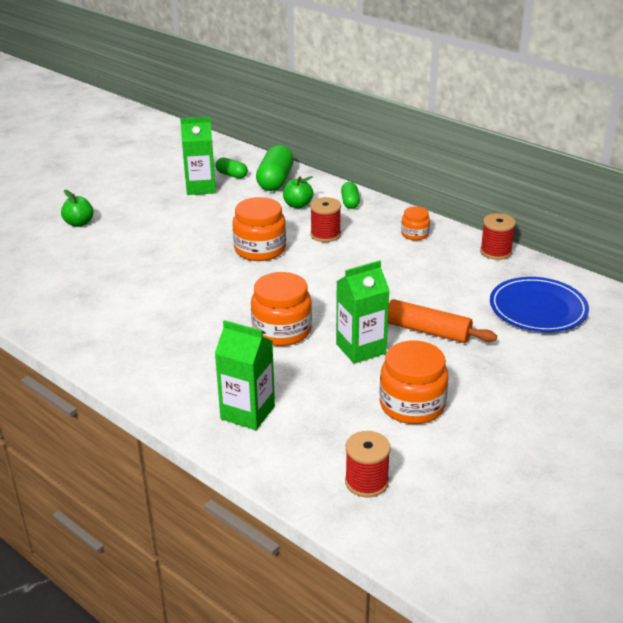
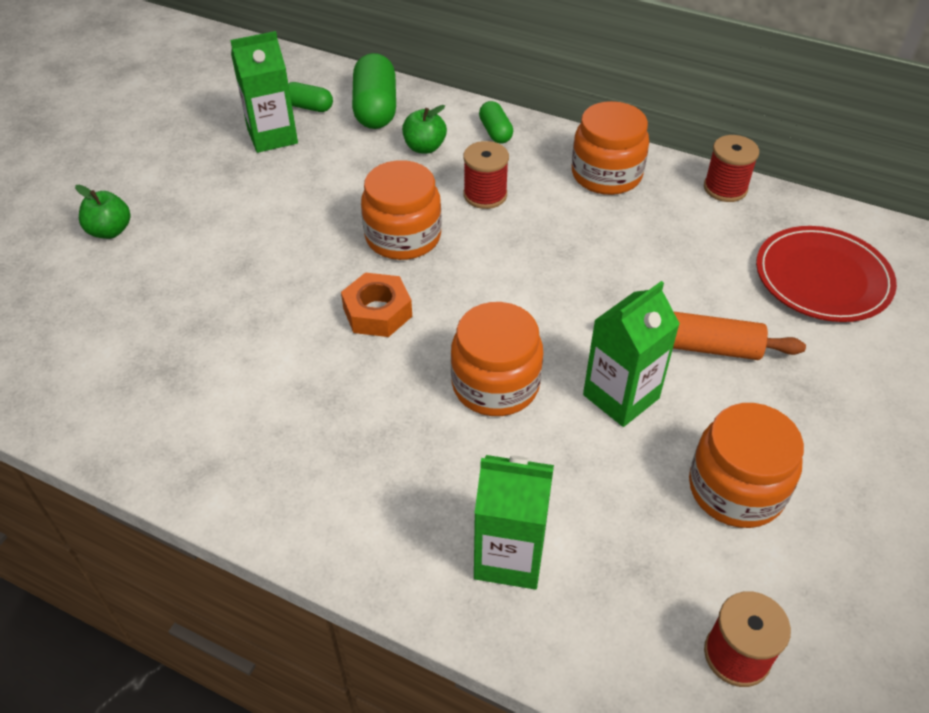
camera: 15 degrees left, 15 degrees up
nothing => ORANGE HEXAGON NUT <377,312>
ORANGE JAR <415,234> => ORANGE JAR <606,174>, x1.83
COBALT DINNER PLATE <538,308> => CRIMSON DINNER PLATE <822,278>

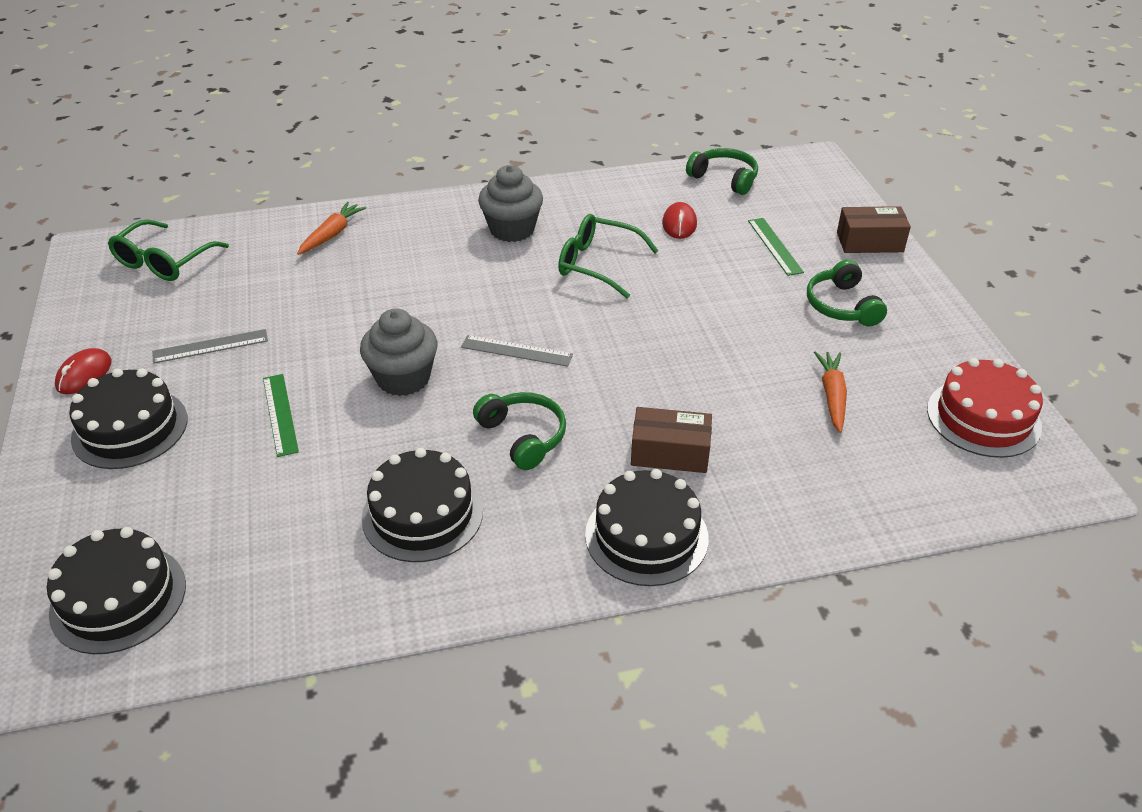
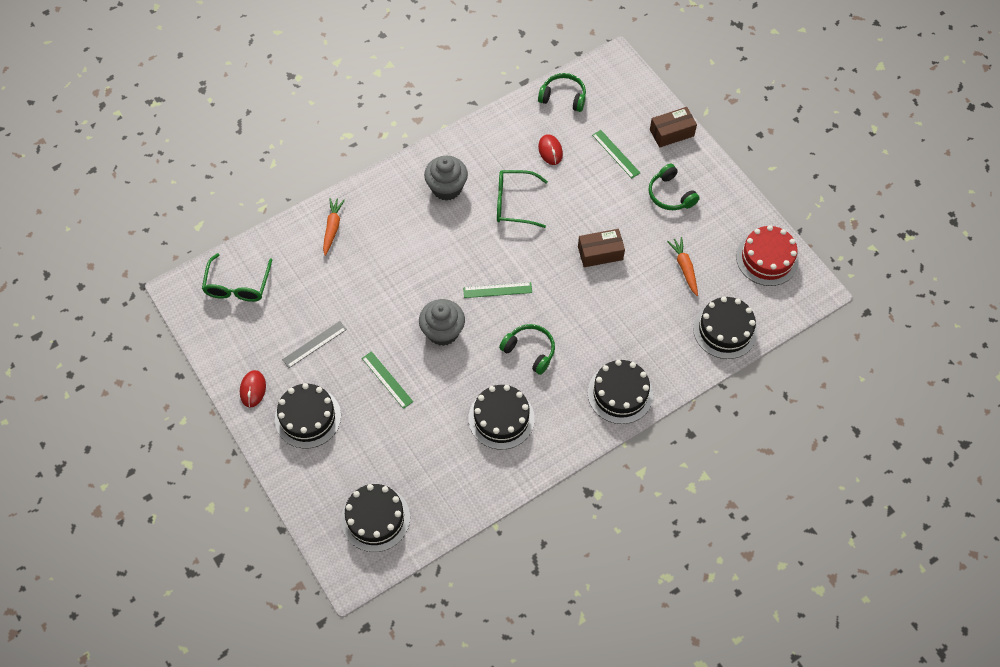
camera: 20 degrees left, 20 degrees up
GREY STRAIGHTEDGE <516,351> => GREEN STRAIGHTEDGE <497,290>
RUSSET PACKAGE <670,453> => RUSSET PACKAGE <600,253>, move
nothing => JET-BLACK GATEAU <725,330>

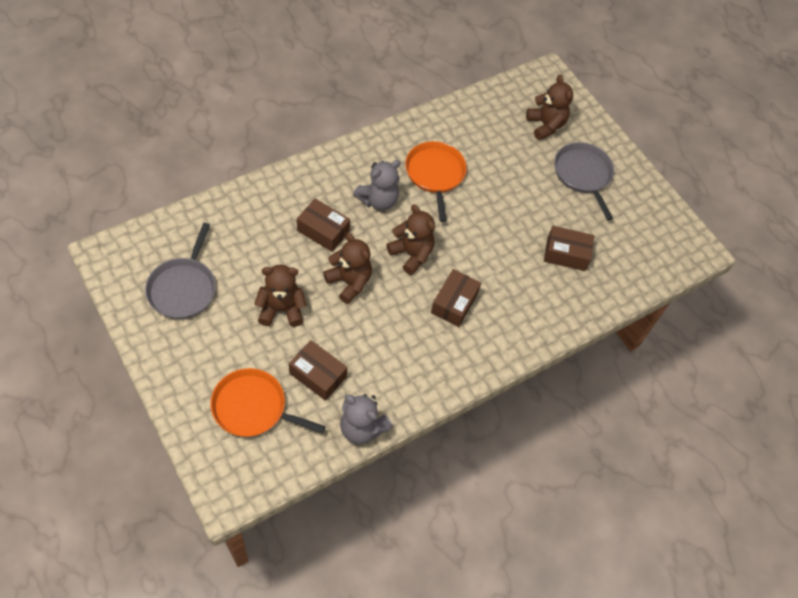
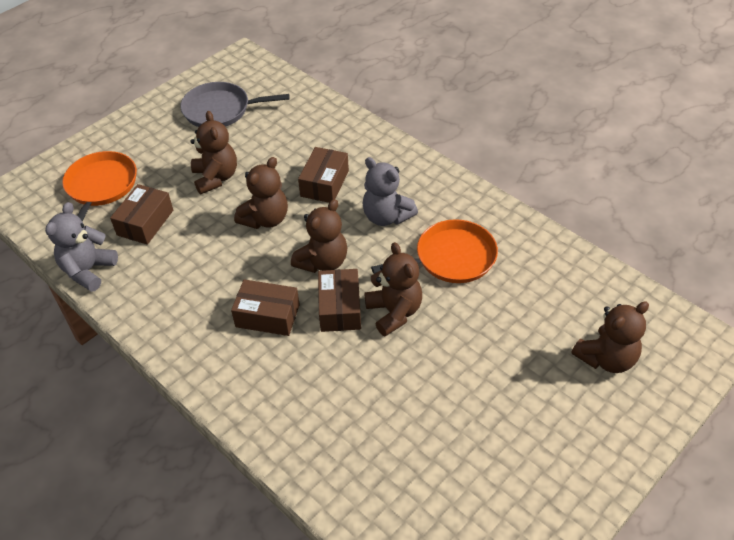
camera: 85 degrees right, 10 degrees down
RUSSET PACKAGE <566,254> => RUSSET PACKAGE <340,308>, move
nothing => RUSSET STUFFED BEAR <394,312>
GREY PAN <583,175> => nothing

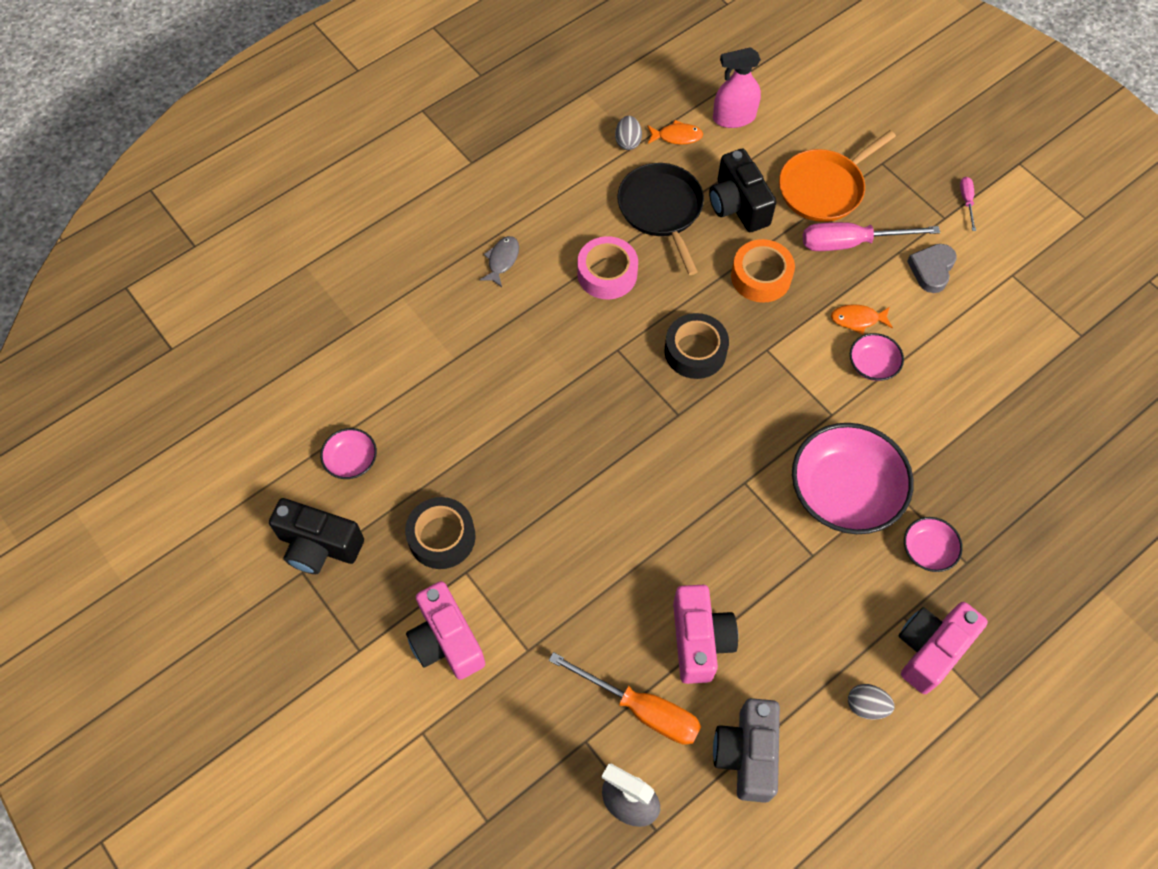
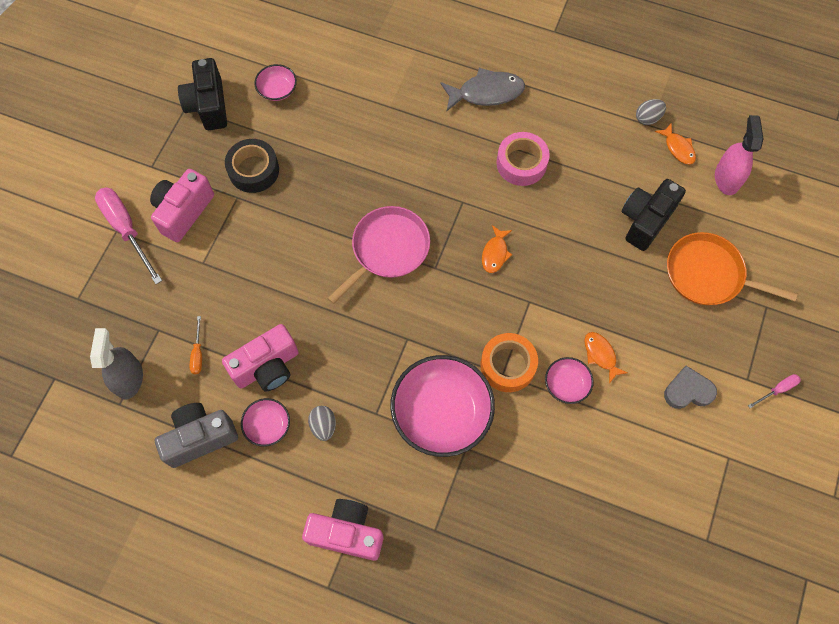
camera: 60 degrees right, 5 degrees up
PINK SCREWDRIVER <851,243> => PINK SCREWDRIVER <127,229>, move
ORANGE SCREWDRIVER <641,709> => ORANGE SCREWDRIVER <198,353>, x0.48
PINK DEEP DISH <927,550> => PINK DEEP DISH <268,425>, move
GREY EGG <866,705> => GREY EGG <323,426>, move
nothing => PINK PAN <387,249>
GREY FISH FIGURE <502,260> => GREY FISH FIGURE <486,93>, x1.72
ORANGE ROLL OF TAPE <761,276> => ORANGE ROLL OF TAPE <508,365>, move
JET-BLACK ROLL OF TAPE <695,351> => ORANGE FISH FIGURE <495,253>
PINK SPRAY CLEANER <734,117> => PINK SPRAY CLEANER <727,178>, 45 degrees clockwise
JET-BLACK PAN <661,210> => nothing

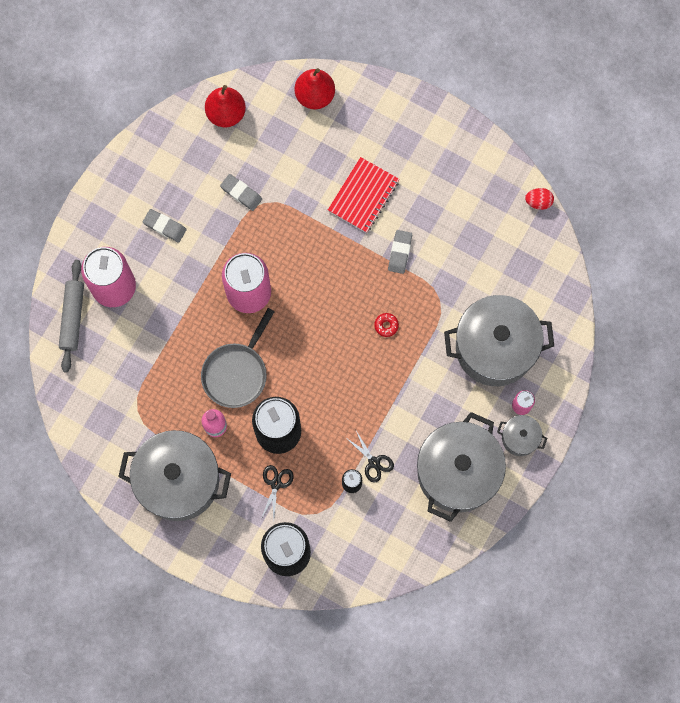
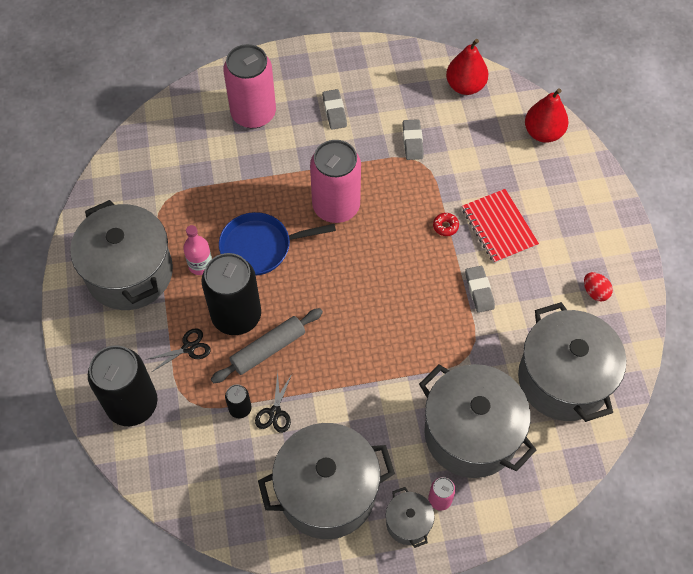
camera: 50 degrees right, 15 degrees down
GREY PASTRY ROLLER <72,318> => GREY PASTRY ROLLER <268,349>, move
GREY PAN <237,372> => COBALT PAN <261,247>
CRIMSON GLAZED DONUT <386,325> => CRIMSON GLAZED DONUT <445,226>, move
CRIMSON NOTEPAD <363,196> => CRIMSON NOTEPAD <499,227>, 75 degrees clockwise
GREY GUM ERASER <400,252> => GREY GUM ERASER <479,290>, 75 degrees counterclockwise
nothing => GREY STOCKPOT <563,379>
CRIMSON EGG <538,202> => CRIMSON EGG <595,292>, move

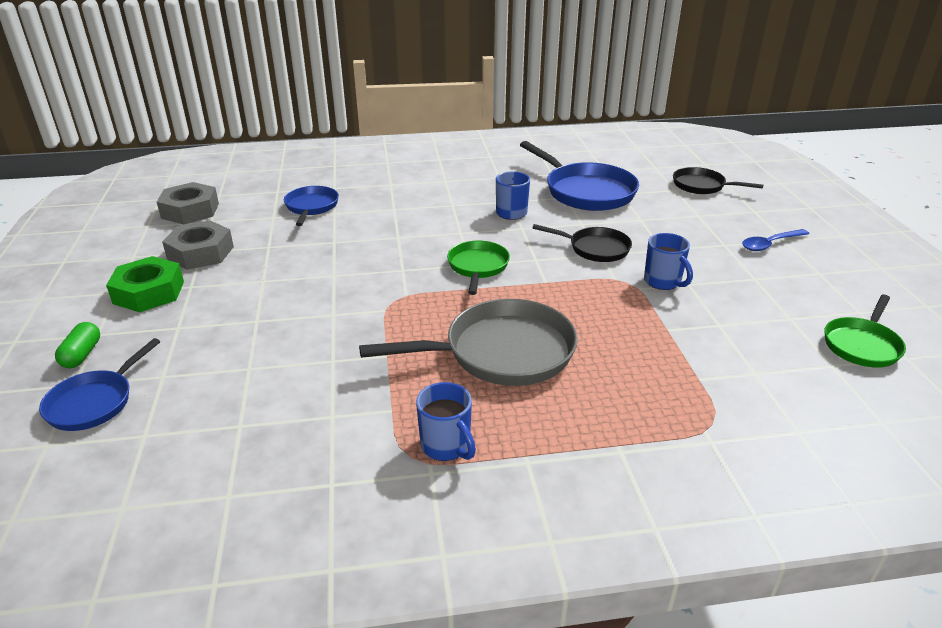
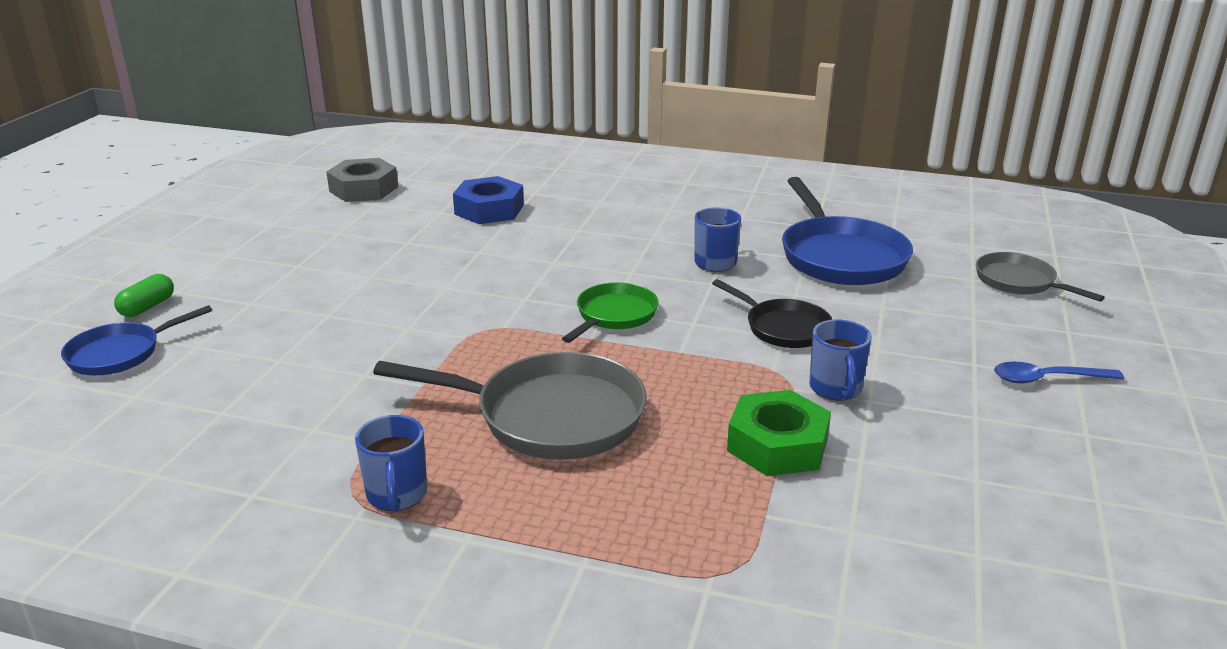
camera: 25 degrees right, 5 degrees down
COBALT PAN <311,207> => COBALT HEXAGON NUT <489,209>
GREEN HEXAGON NUT <149,292> => GREEN HEXAGON NUT <777,445>, move
JET-BLACK PAN <702,186> => GREY PAN <1019,282>
GREY HEXAGON NUT <200,253> => nothing
GREEN PAN <862,345> => nothing

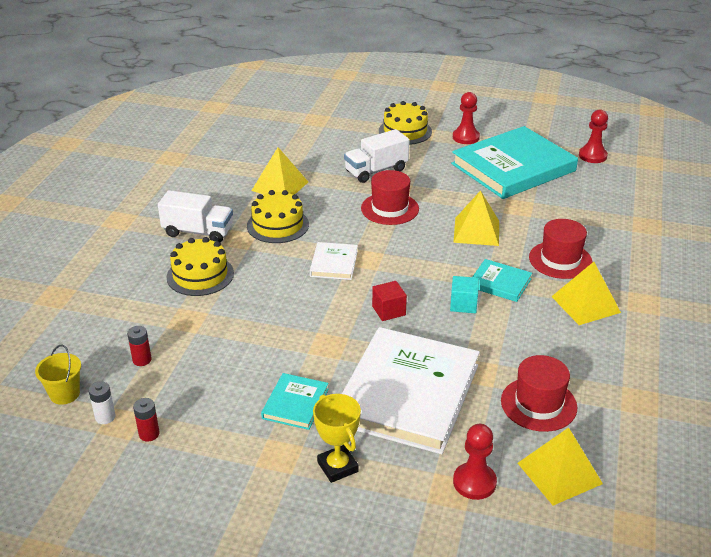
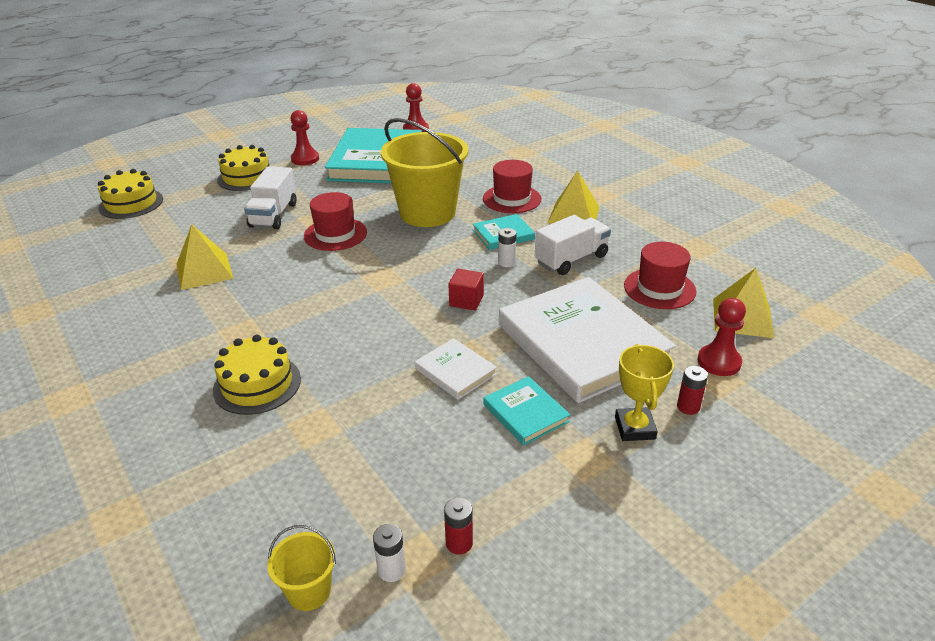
camera: 50 degrees left, 0 degrees up
YELLOW GATEAU <278,225> => YELLOW GATEAU <131,203>, move
YELLOW SOLID PYRAMID <476,231> => YELLOW SAND BUCKET <427,213>
PURE WHITE HARDCOVER <334,263> => PURE WHITE HARDCOVER <455,371>, move
AQUA SOLID CUBE <463,304> => PURE WHITE AA BATTERY <506,262>
PURE WHITE TRUCK <198,232> => PURE WHITE TRUCK <571,259>, move
YELLOW PRIZE CUP <337,467> => YELLOW PRIZE CUP <634,428>, 75 degrees clockwise
CRIMSON AA BATTERY <142,360> => CRIMSON AA BATTERY <688,407>, move

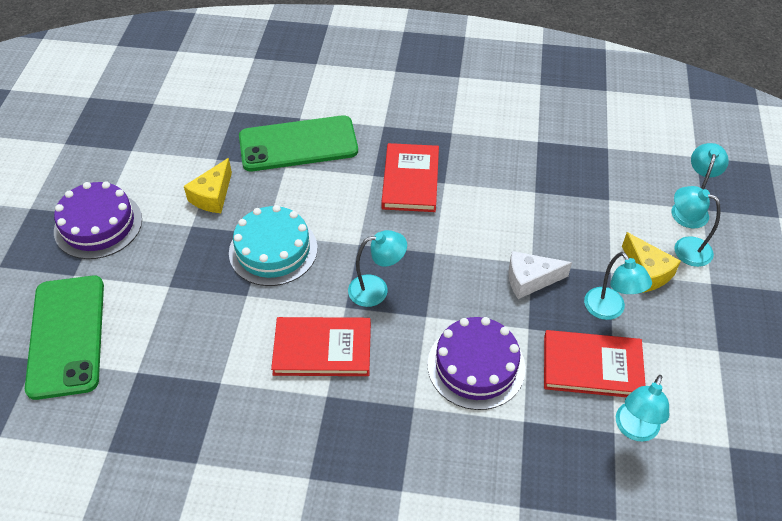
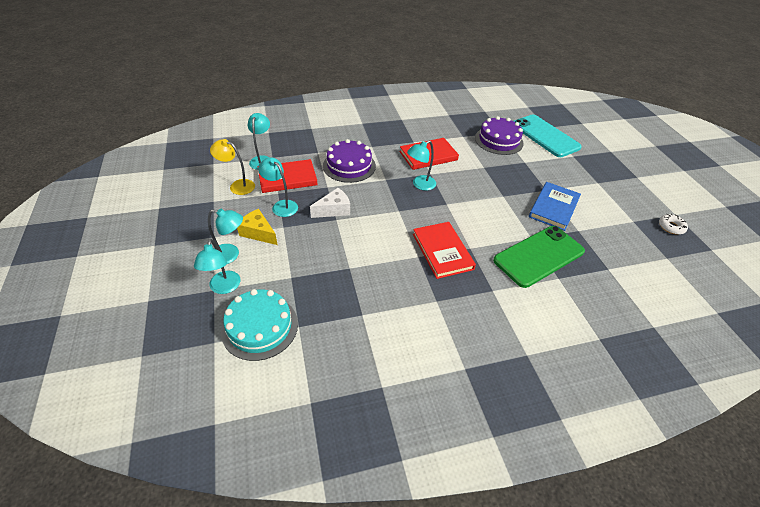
camera: 155 degrees right, 5 degrees down
nothing => YELLOW READING LAMP <237,185>
AQUA GATEAU <273,250> => AQUA GATEAU <260,327>, move
ROYAL PURPLE GATEAU <98,225> => ROYAL PURPLE GATEAU <499,140>, move
GREEN MOBILE PHONE <66,336> => AQUA MOBILE PHONE <545,136>
YELLOW PIECE OF CHEESE <212,196> => COBALT HARDCOVER <553,208>
nothing => PURE WHITE GLAZED DONUT <671,227>

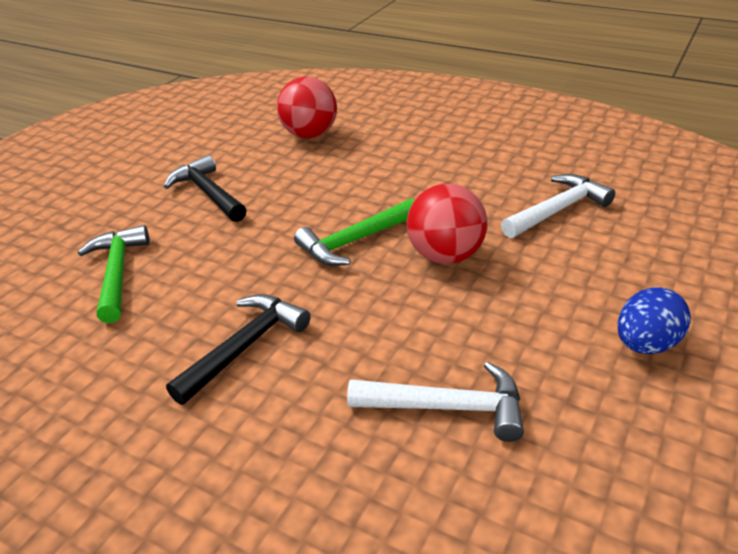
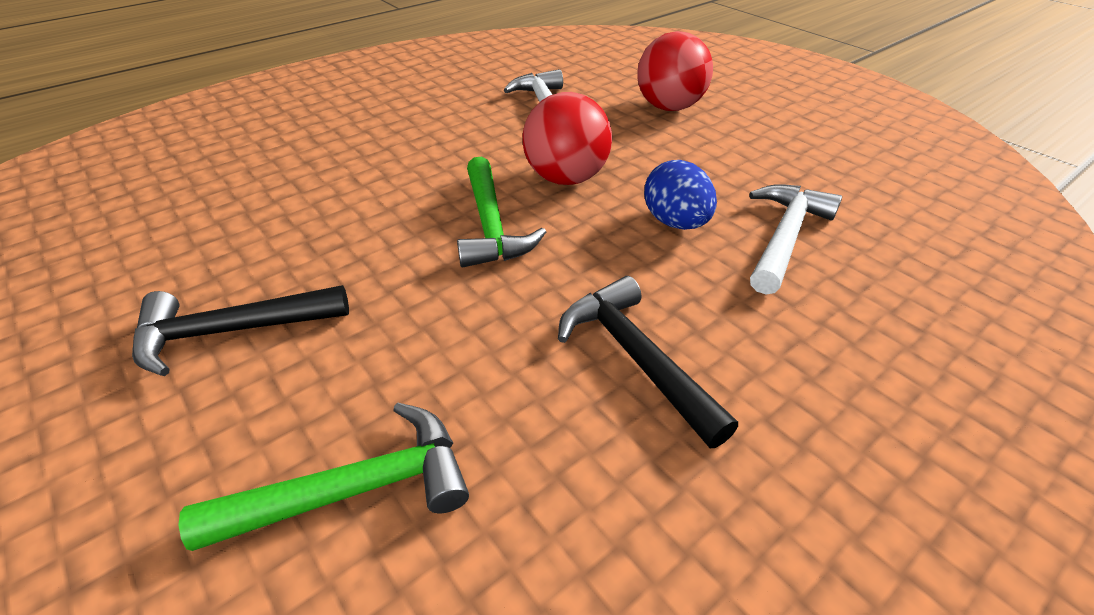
camera: 70 degrees left, 5 degrees up
GREEN HAMMER <117,273> => GREEN HAMMER <354,489>, 150 degrees clockwise
CRIMSON PLAY BALL <310,135> => CRIMSON PLAY BALL <669,107>, move
COBALT EGG <645,344> => COBALT EGG <675,222>, move

